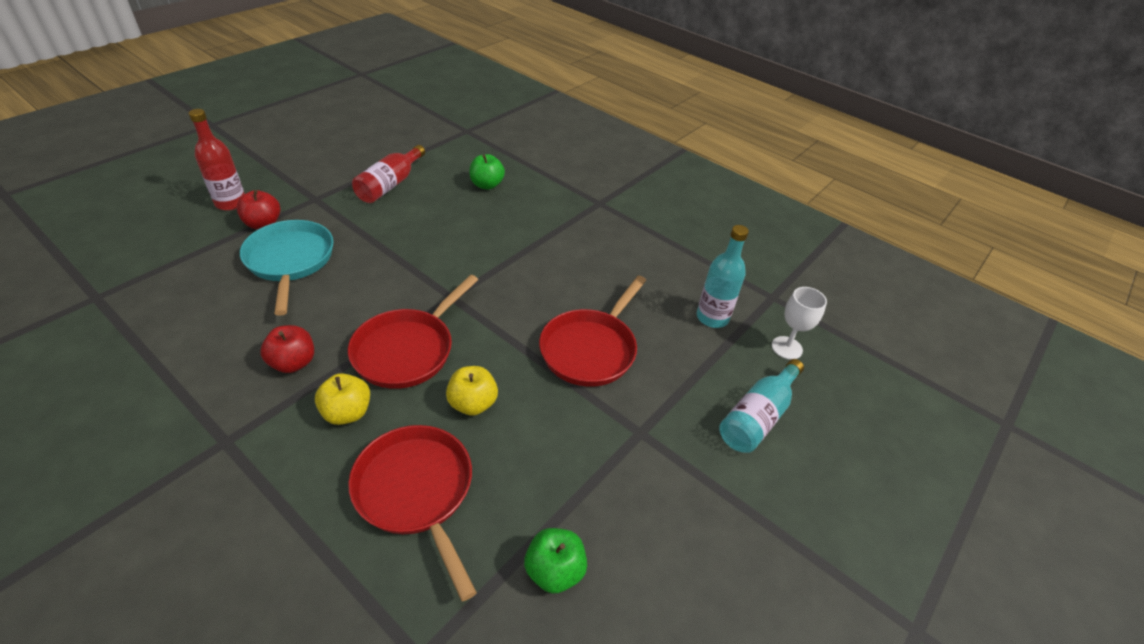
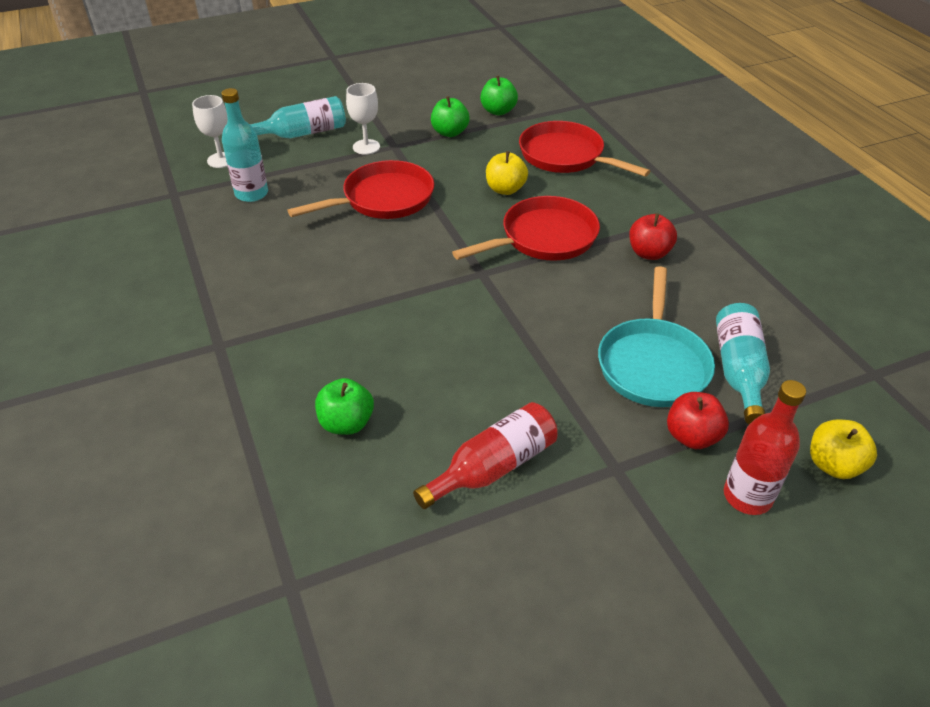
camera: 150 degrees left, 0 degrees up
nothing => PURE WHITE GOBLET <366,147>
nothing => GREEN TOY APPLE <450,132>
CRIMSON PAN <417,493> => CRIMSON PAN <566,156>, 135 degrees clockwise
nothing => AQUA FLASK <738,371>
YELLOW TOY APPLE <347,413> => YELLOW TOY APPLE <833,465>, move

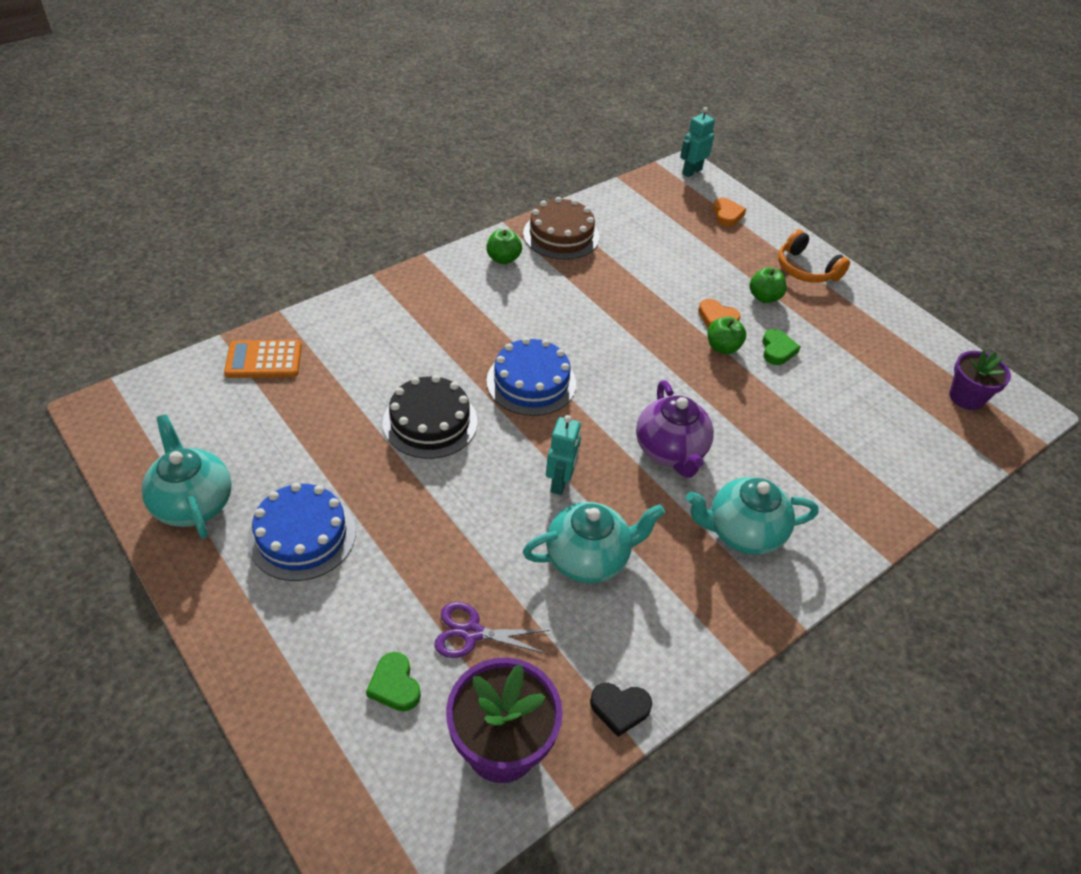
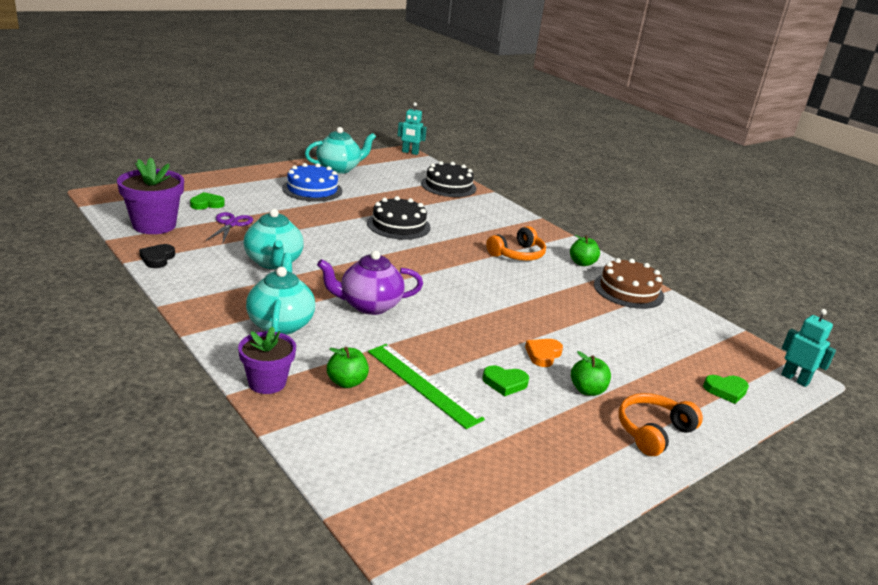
camera: 90 degrees right, 20 degrees down
ROYAL PURPLE FLOWER POT <966,397> => ROYAL PURPLE FLOWER POT <267,382>, move
GREEN TOY APPLE <722,347> => GREEN TOY APPLE <346,382>, move
nothing => GREEN STRAIGHTEDGE <423,384>
AQUA TOY ROBOT <560,482> => AQUA TOY ROBOT <410,152>, move
ORANGE CALCULATOR <264,360> => JET-BLACK GATEAU <448,186>
nothing => ORANGE HEADSET <517,254>
ORANGE LOVE HEART <727,215> => GREEN LOVE HEART <726,390>
COBALT GATEAU <531,382> => nothing

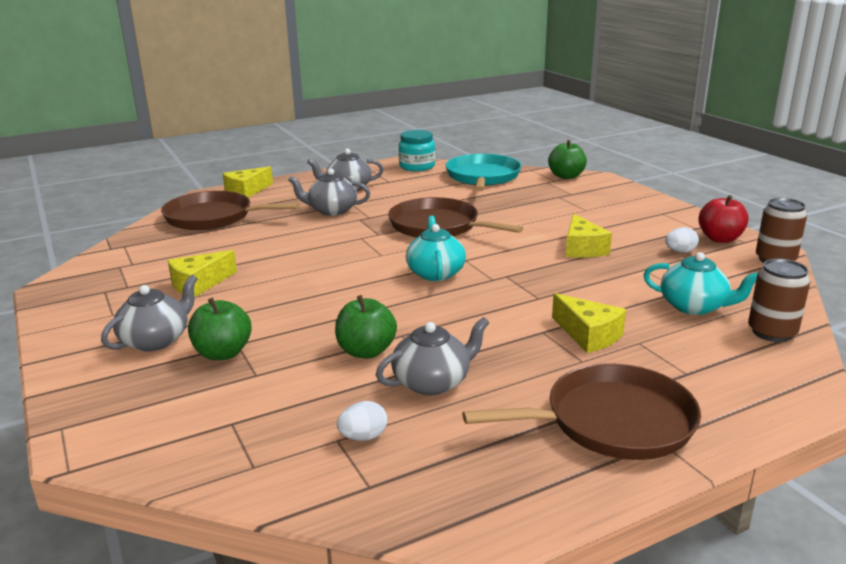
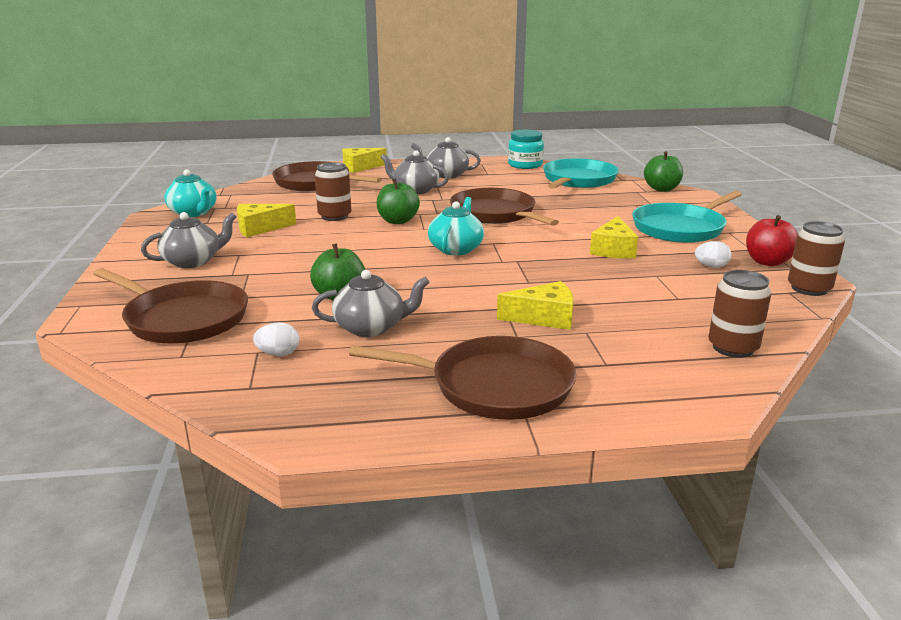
camera: 20 degrees right, 0 degrees up
nothing => RUSSET PAN <183,318>
AQUA TEAPOT <694,306> => AQUA TEAPOT <193,213>, move
nothing => RUSSET SODA CAN <334,216>
GREEN TOY APPLE <223,353> => GREEN TOY APPLE <398,221>, move
YELLOW PIECE OF CHEESE <588,335> => YELLOW PIECE OF CHEESE <544,318>, 75 degrees counterclockwise
nothing => AQUA PAN <680,228>

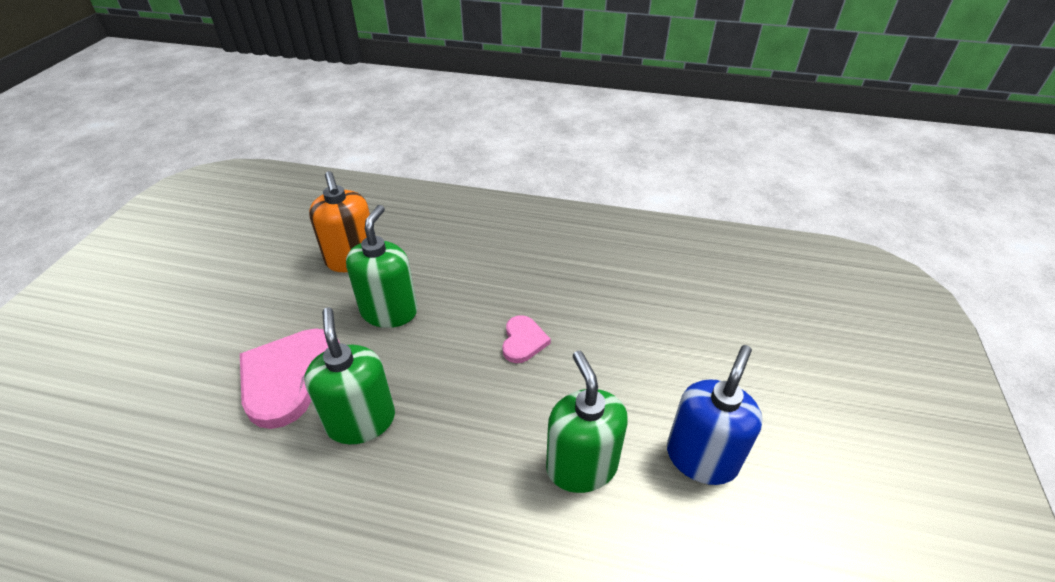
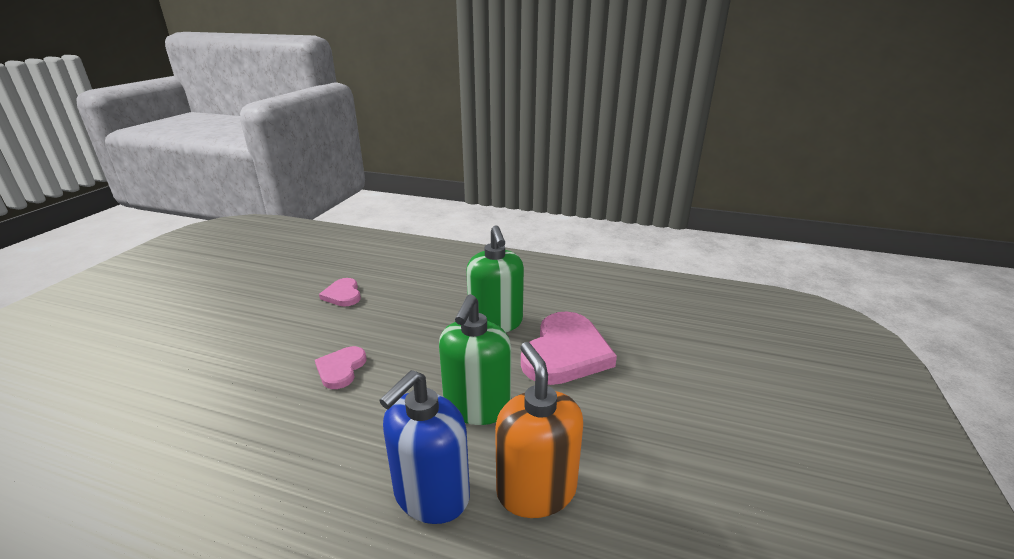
camera: 175 degrees left, 15 degrees down
GREEN SOAP PUMP <581,466> => PINK LOVE HEART <343,295>
COBALT SOAP PUMP <701,457> => COBALT SOAP PUMP <431,495>, move

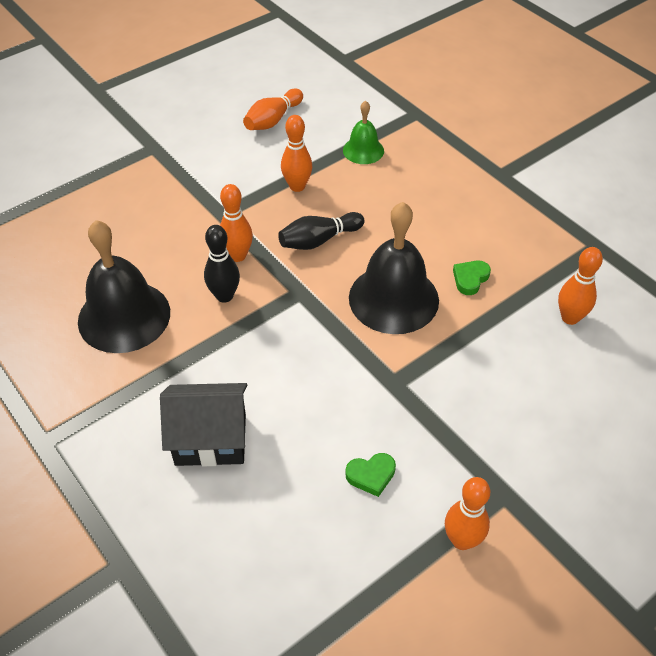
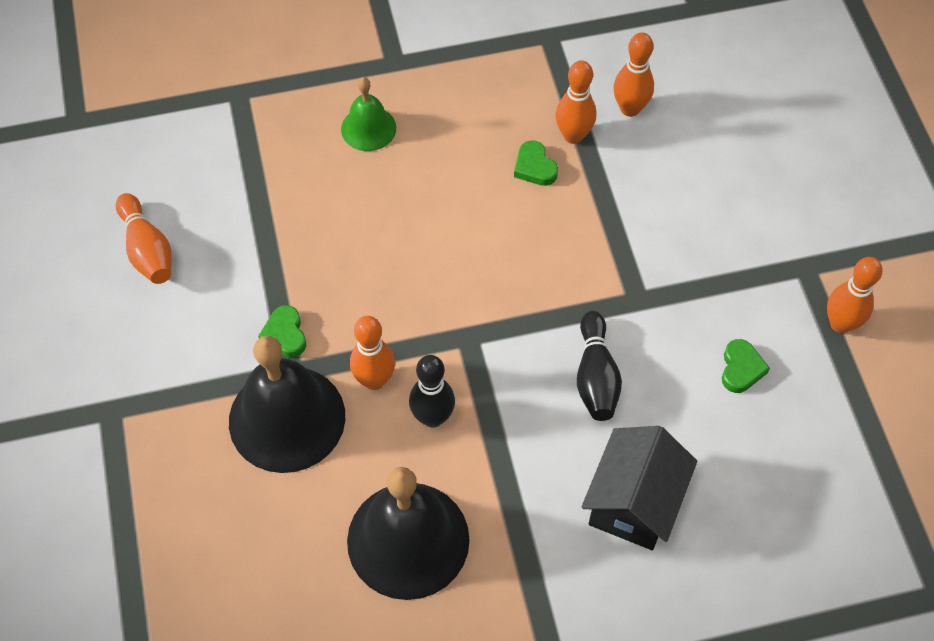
camera: 65 degrees left, 10 degrees up
JET-BLACK BELL <393,298> => JET-BLACK BELL <287,418>, move
nothing => GREEN LOVE HEART <285,334>
GREEN BELL <363,150> => GREEN BELL <368,128>, move
ORANGE TENPIN <297,186> => ORANGE TENPIN <573,135>, move
JET-BLACK TENPIN <319,240> => JET-BLACK TENPIN <596,376>, move

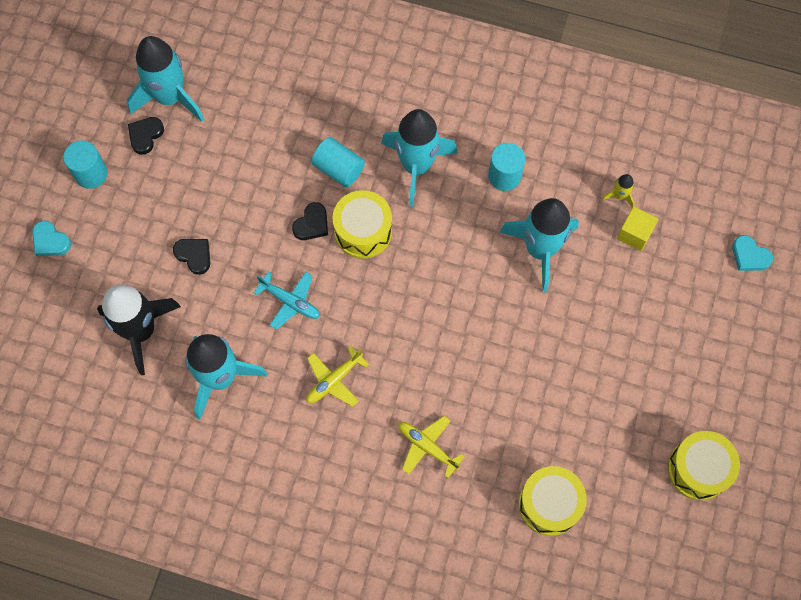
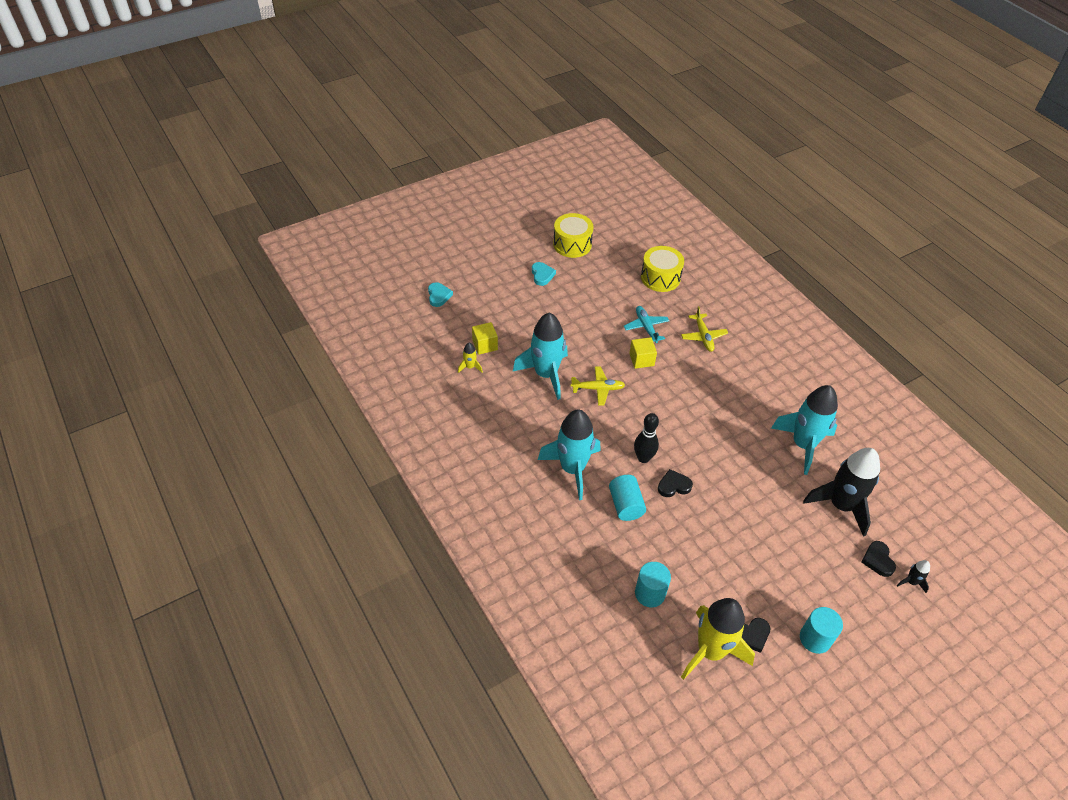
camera: 140 degrees left, 20 degrees down
AQUA LOVE HEART <50,241> => AQUA LOVE HEART <542,275>, move
YELLOW AEROPLANE <334,380> => YELLOW AEROPLANE <598,389>, move
AQUA AEROPLANE <290,302> => AQUA AEROPLANE <646,327>, move
nothing => YELLOW SOLID CUBE <641,359>
YELLOW SNARE DRUM <363,231> => JET-BLACK TENPIN <643,458>
AQUA CYLINDER <504,176> => AQUA CYLINDER <650,593>, move
AQUA ROCKET <170,97> => YELLOW ROCKET <710,651>
JET-BLACK LOVE HEART <194,255> => JET-BLACK LOVE HEART <877,560>, move
nothing => JET-BLACK ROCKET <911,582>

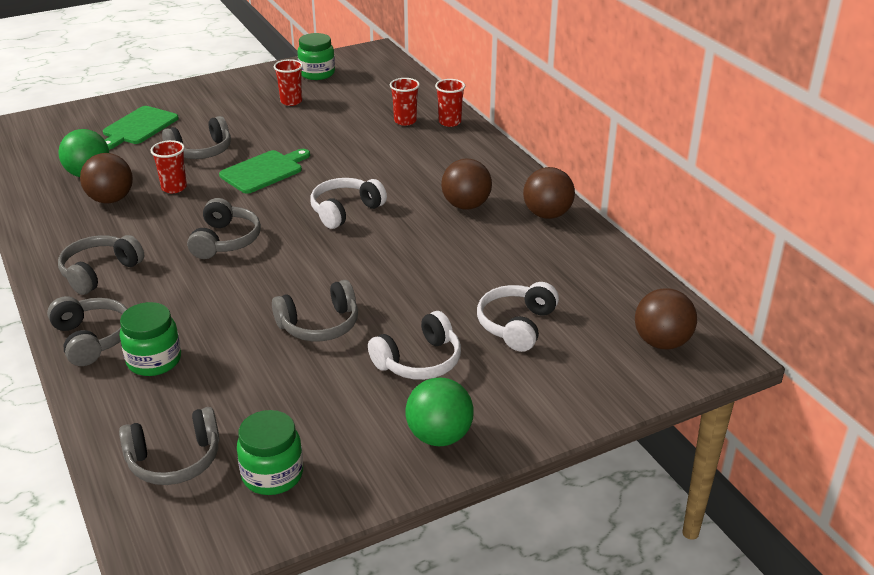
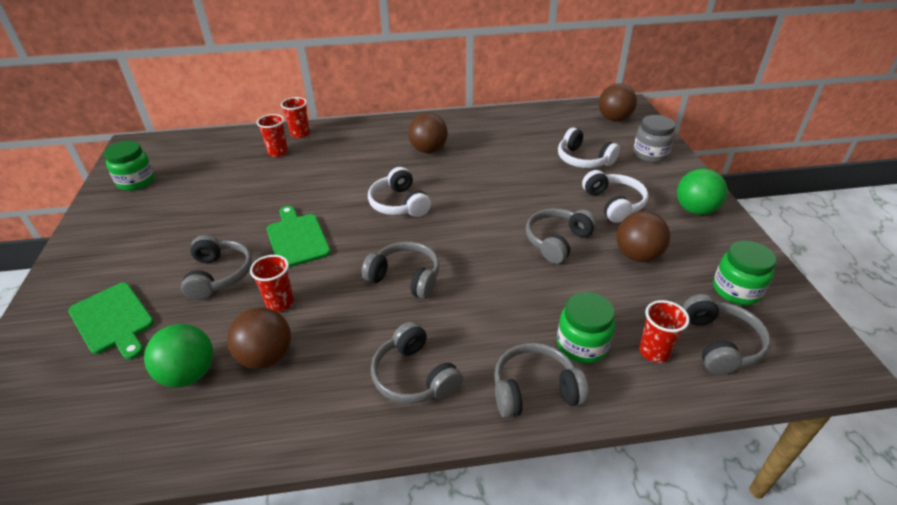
camera: 70 degrees left, 5 degrees up
GREY HEADSET <319,325> => GREY HEADSET <557,241>, 135 degrees counterclockwise
RUSSET PLAY BALL <547,214> => RUSSET PLAY BALL <637,255>, move
nothing => GREY JAR <650,154>
CRIMSON CUP <291,101> => CRIMSON CUP <654,352>, move

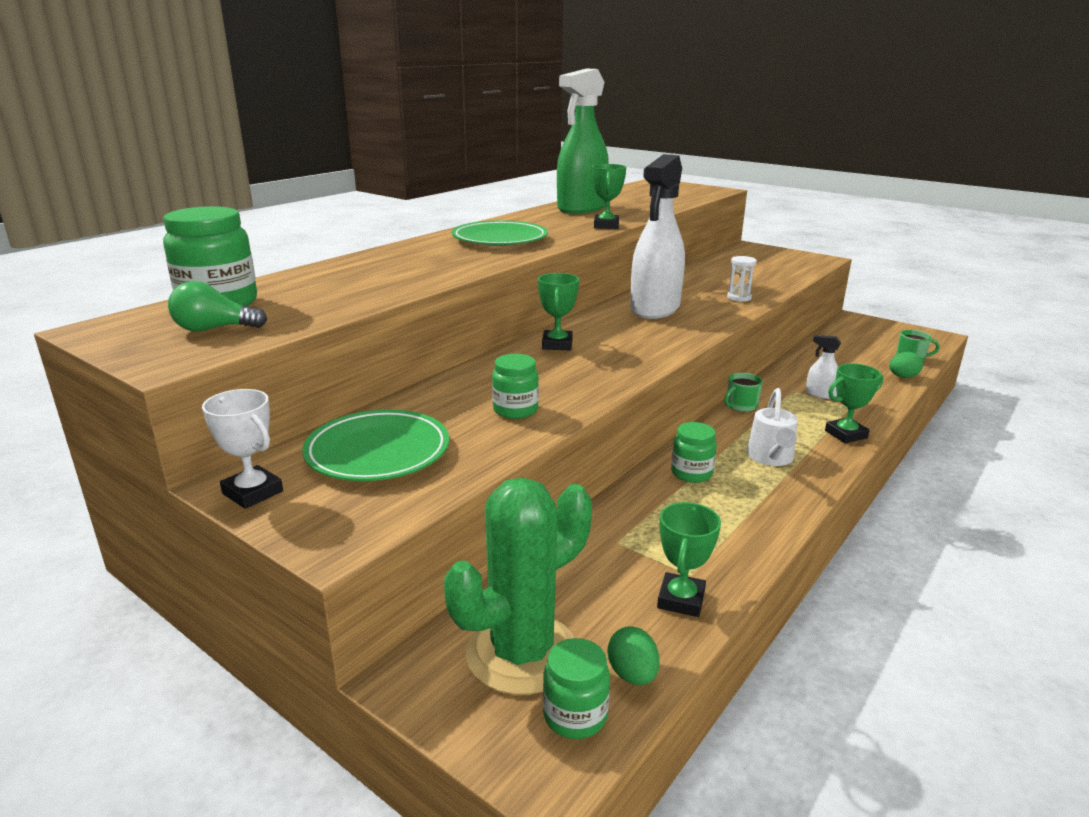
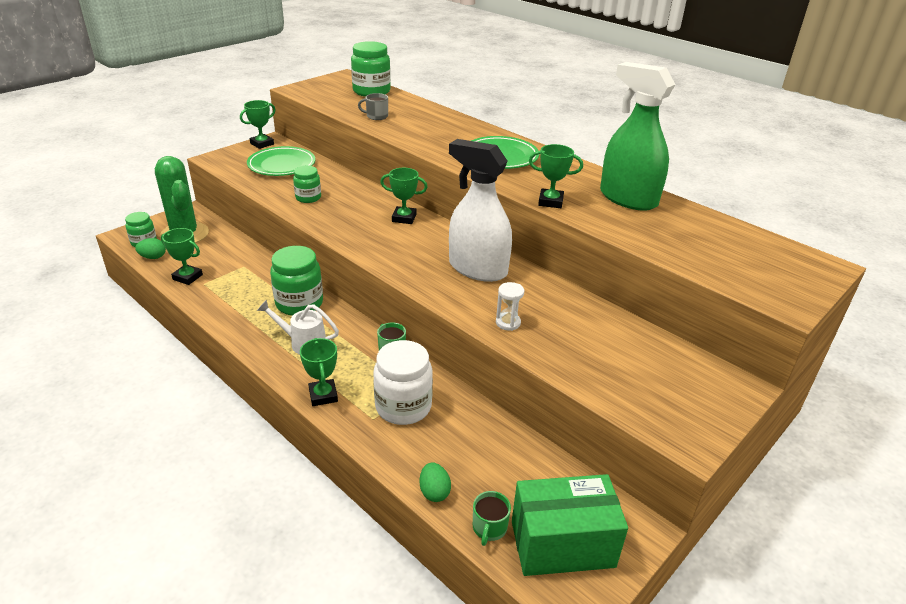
camera: 95 degrees right, 10 degrees up
PURE WHITE PRIZE CUP <252,492> => GREEN PRIZE CUP <262,144>
GREEN JAR <691,473> => GREEN JAR <299,303>, x1.70
nothing => GREY TEA MUG <376,116>
PURE WHITE SPRAY CLEANER <820,394> => PURE WHITE JAR <403,406>
nothing => GREEN PACKAGE <562,544>
GREEN BULB <214,329> => nothing

